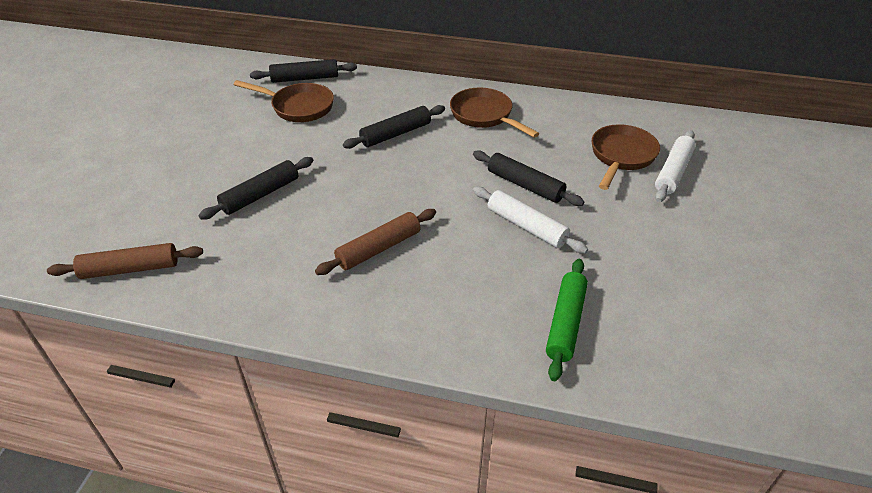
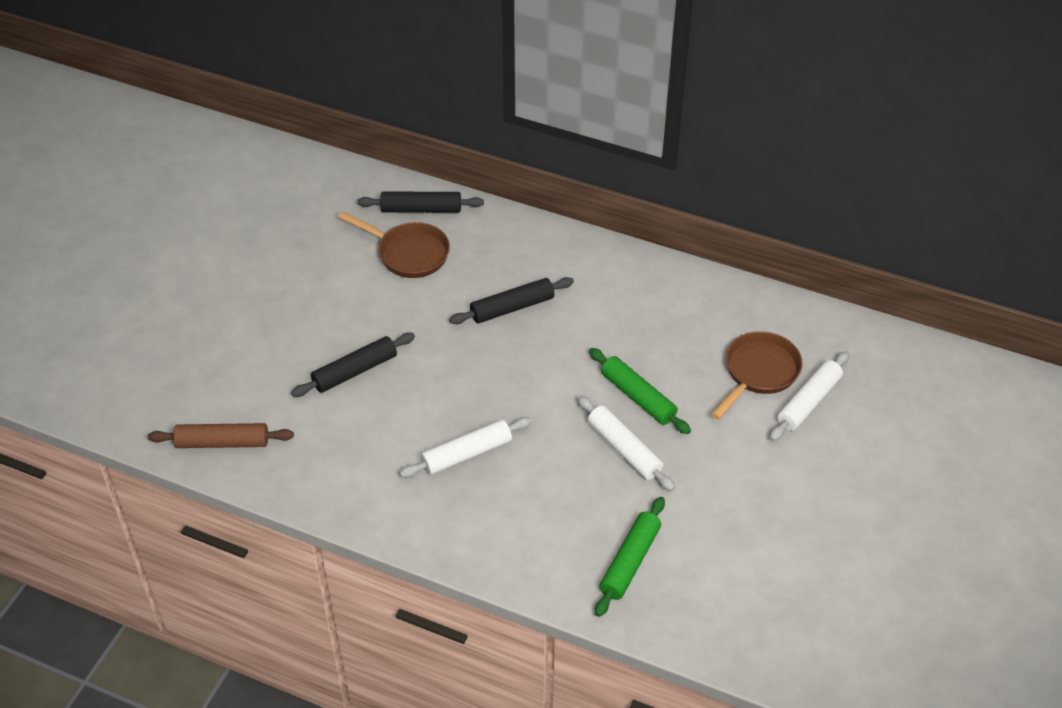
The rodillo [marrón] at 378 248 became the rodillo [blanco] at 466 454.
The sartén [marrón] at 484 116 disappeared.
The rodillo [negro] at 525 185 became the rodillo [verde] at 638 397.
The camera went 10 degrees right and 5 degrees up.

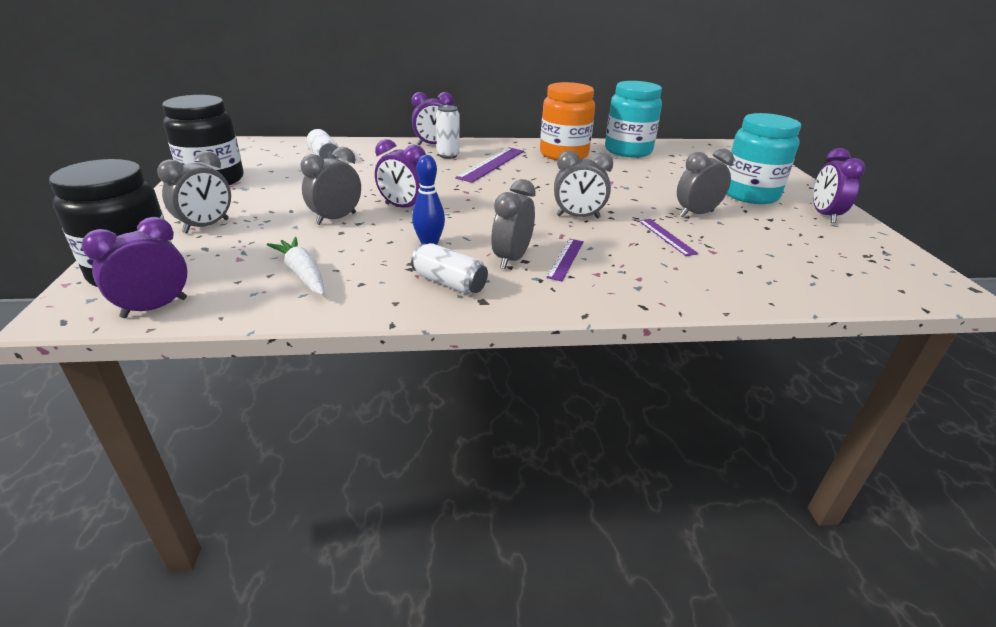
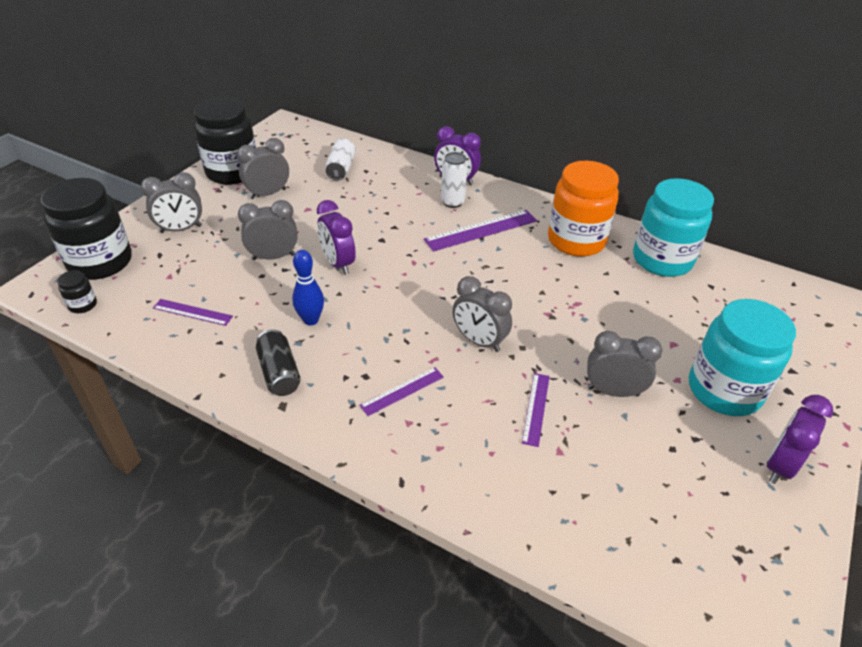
The despertador [morado] at 155 308 was replaced by the tarro [negro] at 83 305.
The zanahoria [blanco] at 302 274 was replaced by the regla [morado] at 192 312.
The lata [blanco] at 449 283 became the lata [negro] at 279 373.
The despertador [gris] moved from 511 259 to 268 194.
The camera went 35 degrees right and 10 degrees up.

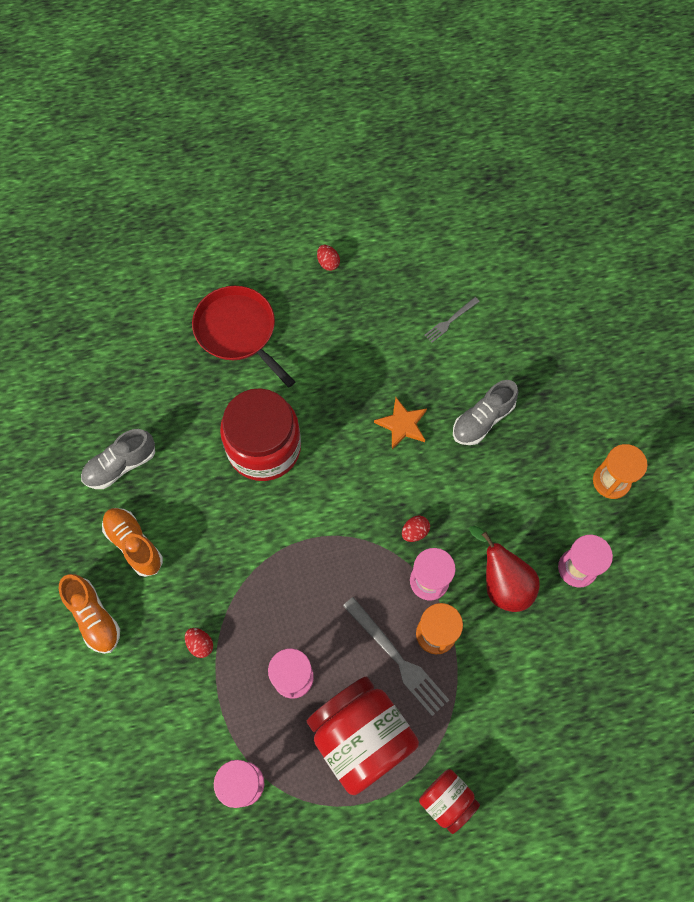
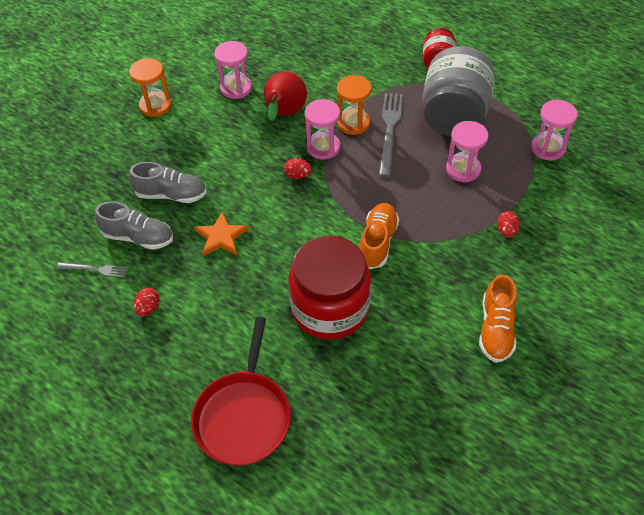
The zapato [naranja] moved from 94 617 to 378 242.
The zapato [gris] moved from 121 465 to 138 237.
The tarro [rojo] at 361 737 became the tarro [gris] at 454 116.
The huevo [rojo] moved from 328 263 to 148 308.
The camera went 130 degrees left and 15 degrees down.

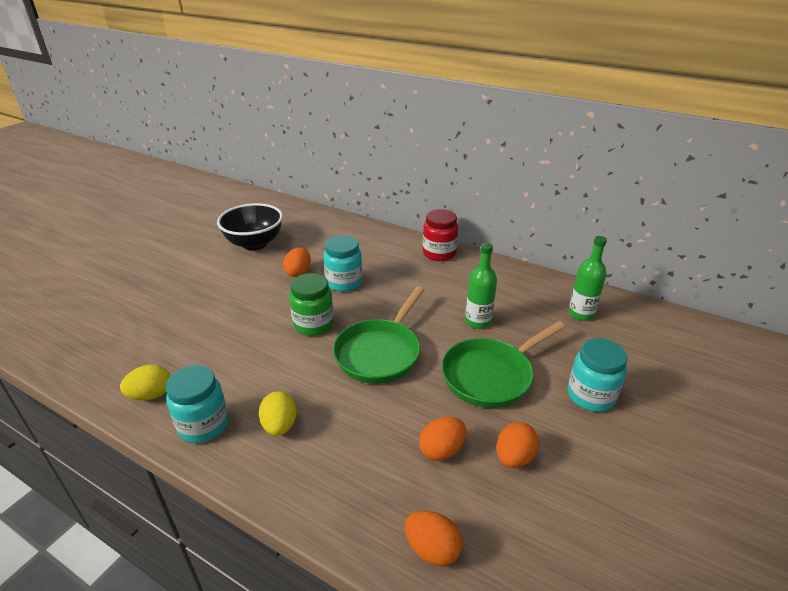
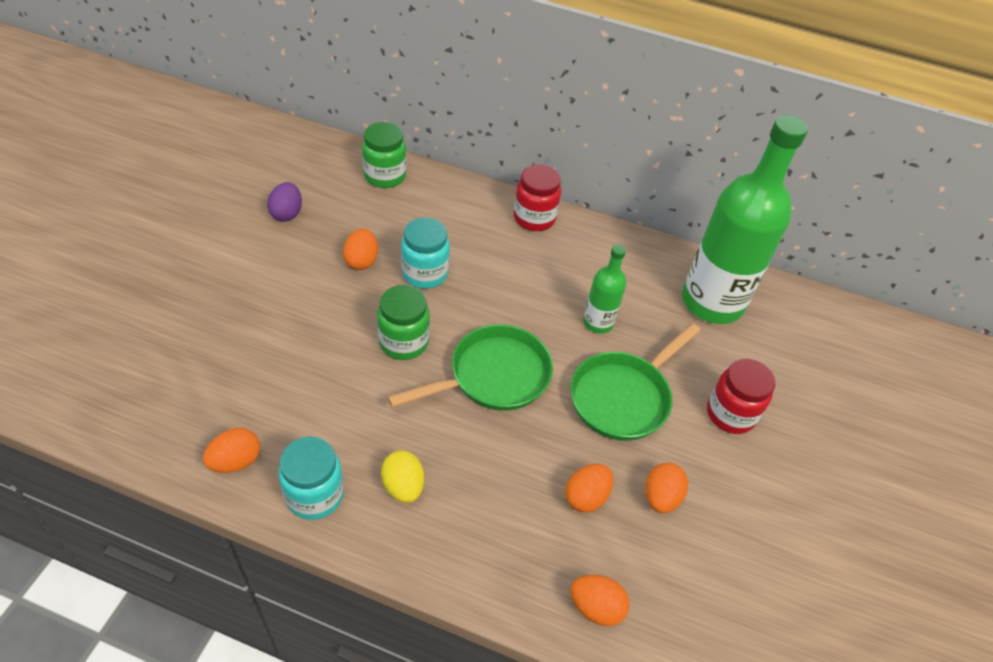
The huevo [amarillo] at 151 395 became the huevo [naranja] at 236 461.
The cuenco [negro] at 254 243 was replaced by the huevo [morado] at 287 214.
The sartén [verde] at 380 352 turned 135 degrees counterclockwise.
The botella [verde] at 581 313 changed to 2.13 times the size.
The tarro [turquesa] at 590 396 became the tarro [rojo] at 730 414.
The tarro [verde] at 385 176 appeared.
The camera went 15 degrees left and 15 degrees up.

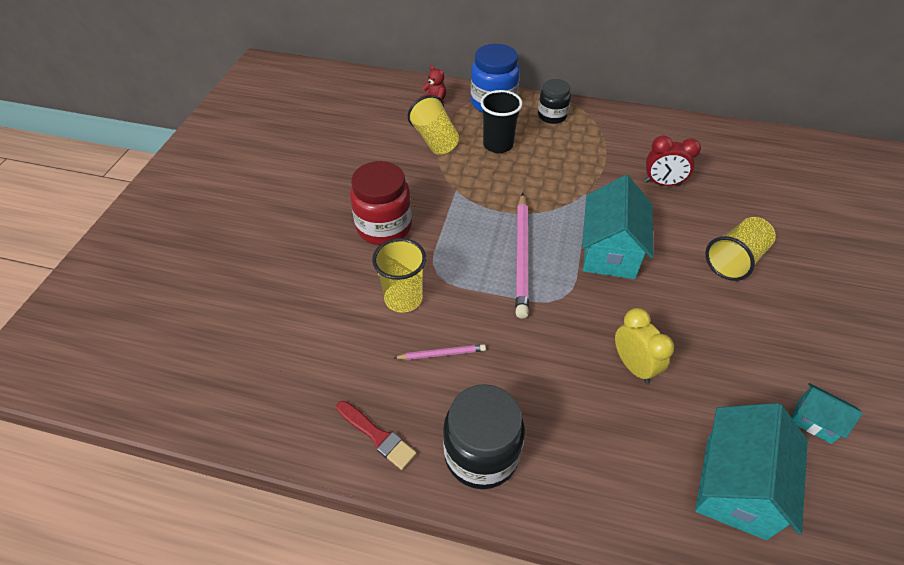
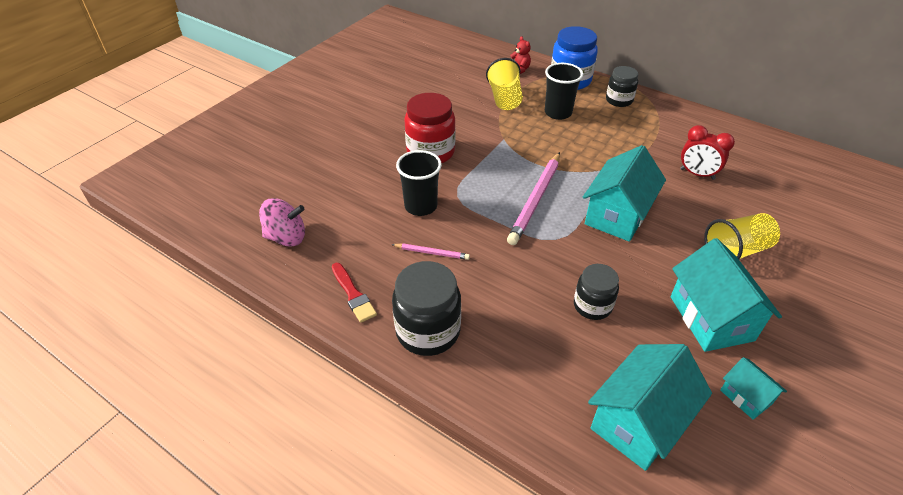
The vaso [amarillo] at 403 298 became the vaso [negro] at 421 206.
The despertador [amarillo] at 633 366 was replaced by the tarro [negro] at 592 306.
The peonza [rosa] at 286 237 appeared.
The casa [turquesa] at 711 318 appeared.
The camera went 20 degrees right and 5 degrees down.

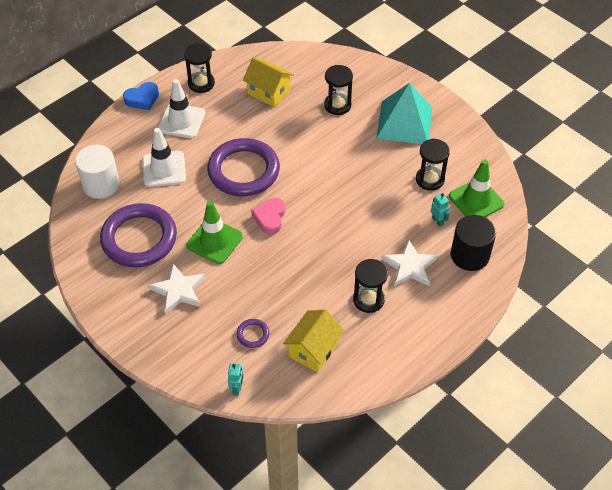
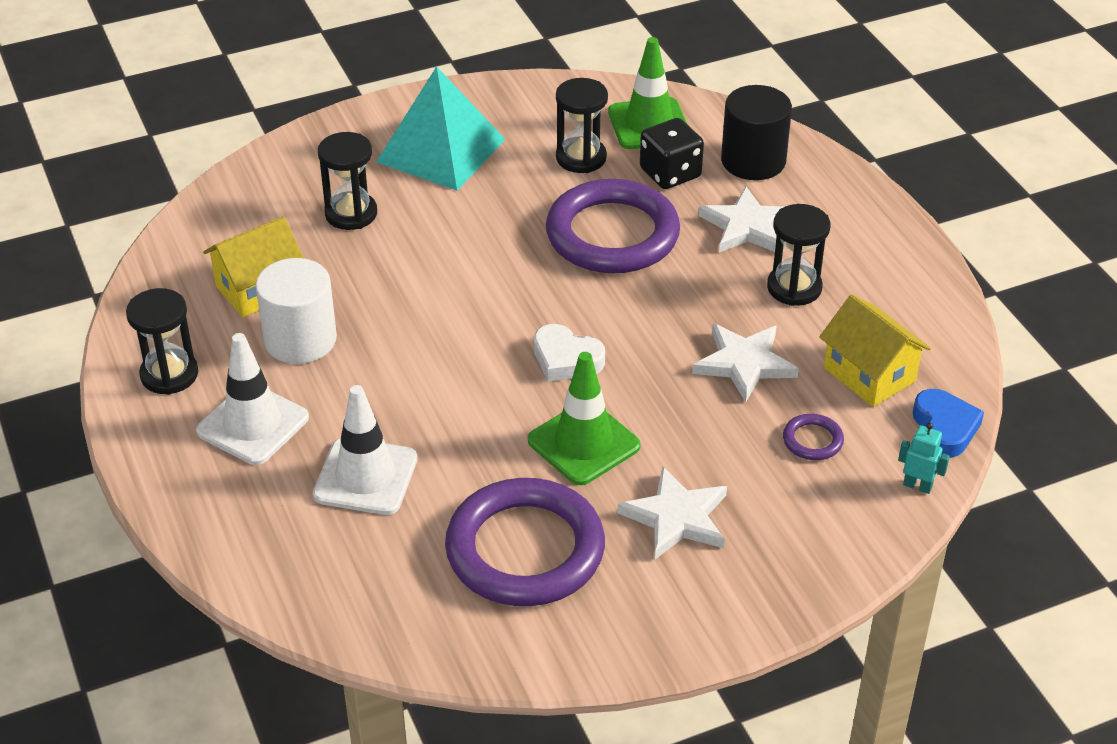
The cilindro [blanco] moved from 101 184 to 300 340.
The corazón [azul] moved from 142 99 to 944 428.
The anillo [morado] moved from 243 171 to 612 234.
The corazón [rosa] at 270 218 became the corazón [blanco] at 566 359.
The robot [turquesa] at 437 221 was replaced by the dado [negro] at 670 173.
The estrella [blanco] at 744 364 appeared.
The camera went 70 degrees left and 10 degrees down.

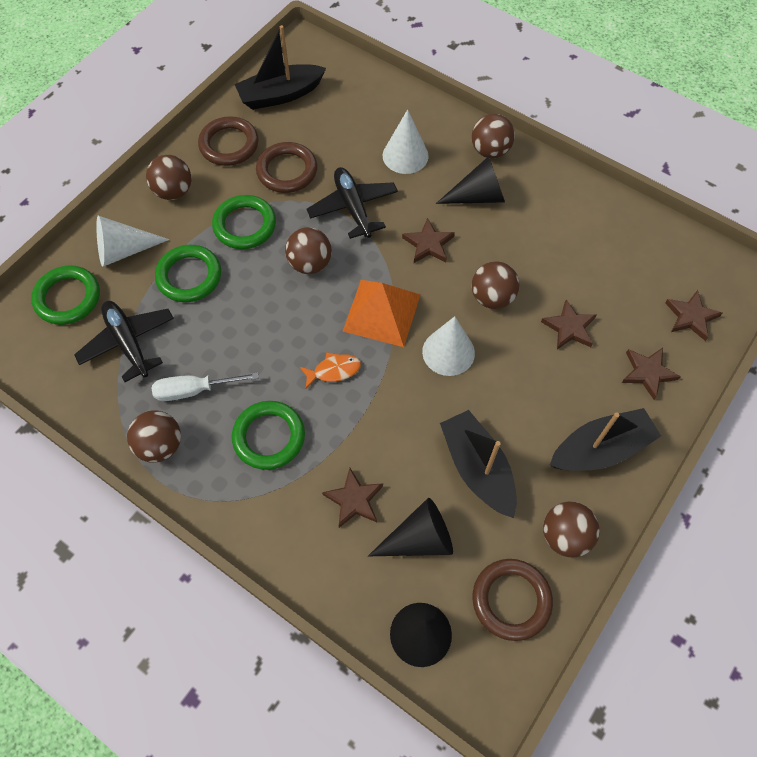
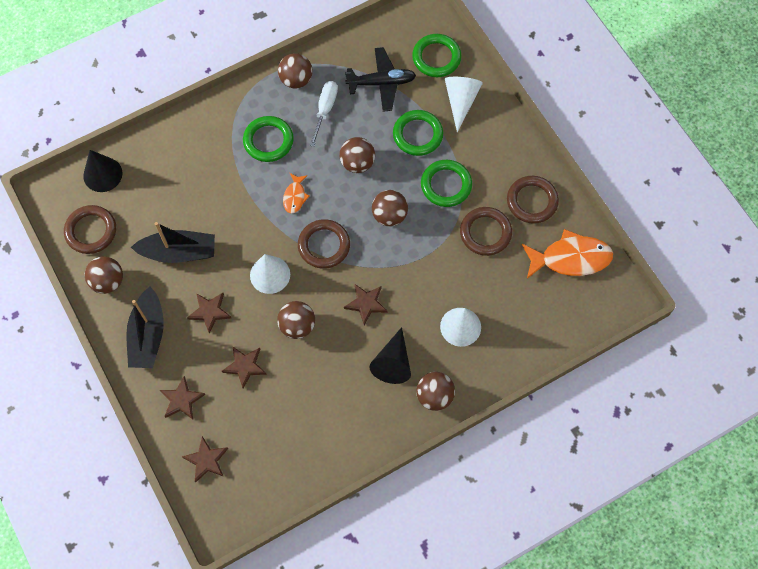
The pelota [marrón] moved from 174 191 to 357 163.
The barco [negro] at 280 95 was replaced by the pez [naranja] at 570 258.
The avión [negro] at 353 208 disappeared.
The estrella [marrón] moved from 354 500 to 210 312.
The pirámide [naranja] at 381 312 was replaced by the anillo [marrón] at 324 245.
The cono [negro] at 419 539 disappeared.
The camera went 115 degrees right and 5 degrees up.

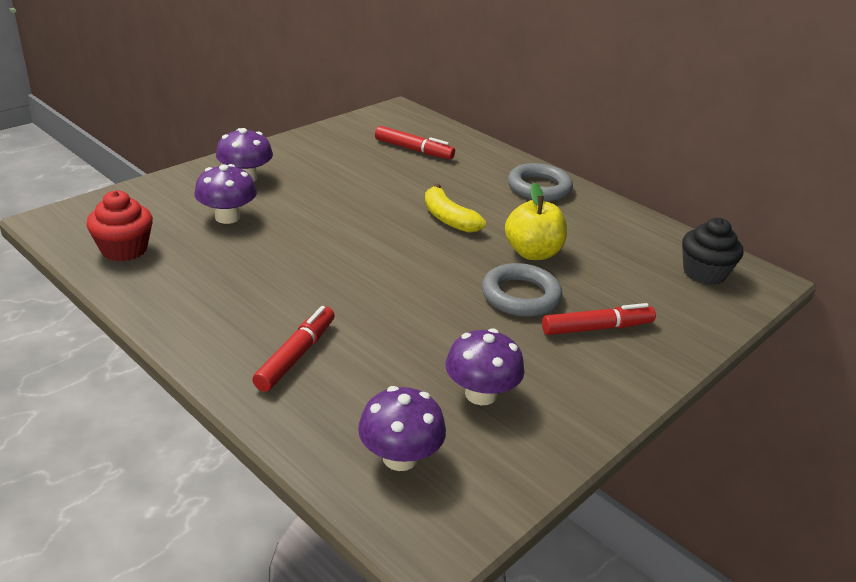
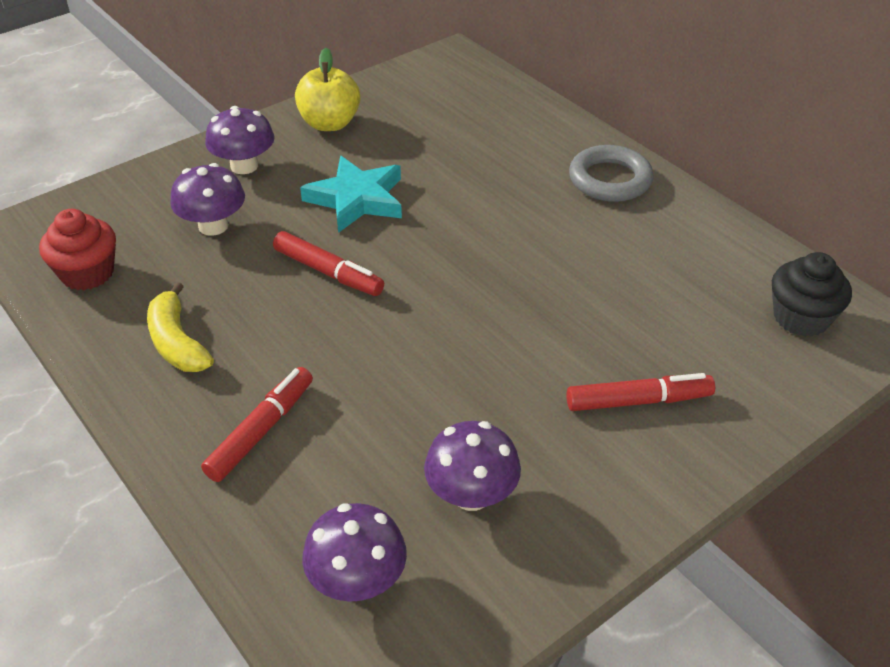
The rotulador [rojo] moved from 413 150 to 328 272.
The plátano [amarillo] moved from 448 219 to 177 342.
The anillo [gris] at 520 296 disappeared.
The manzana [amarillo] moved from 532 253 to 329 123.
The estrella [turquesa] at 356 199 appeared.
The camera went 10 degrees right and 10 degrees up.

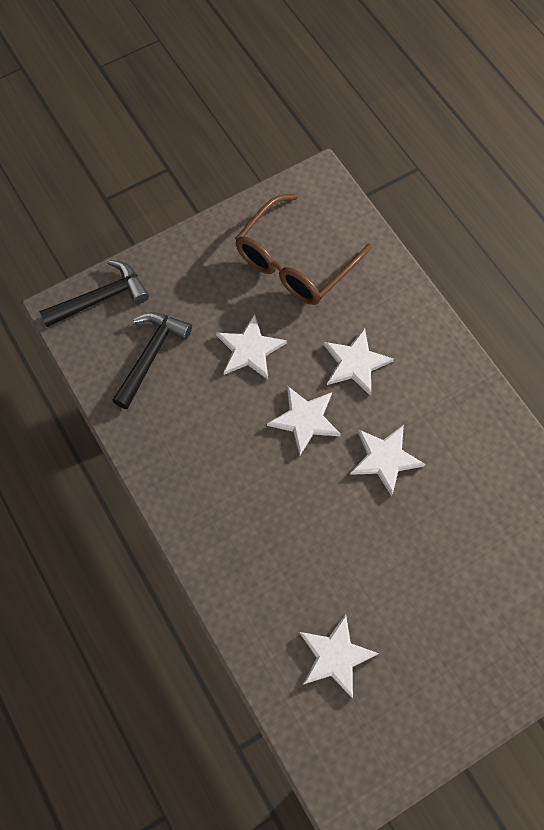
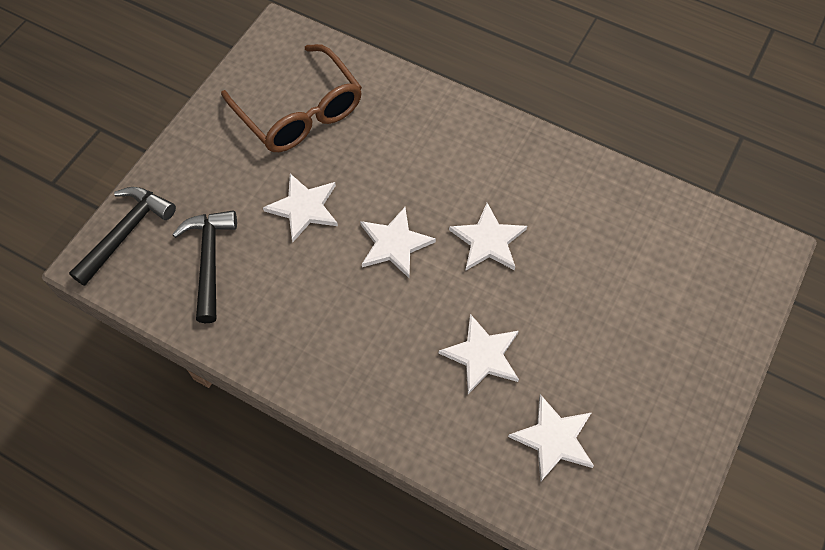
The gafas [marrón] at 295 262 turned 45 degrees counterclockwise.
The estrella [blanco] moved from 355 363 to 482 355.
The camera went 30 degrees left and 5 degrees down.

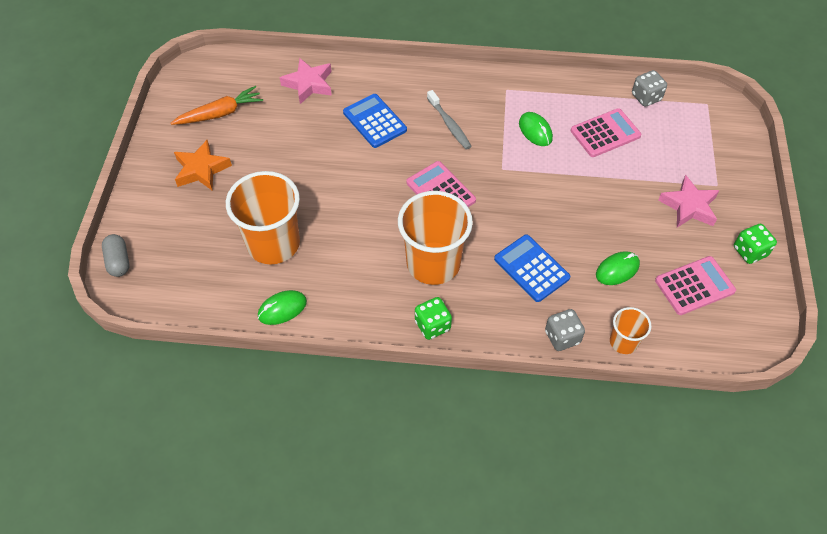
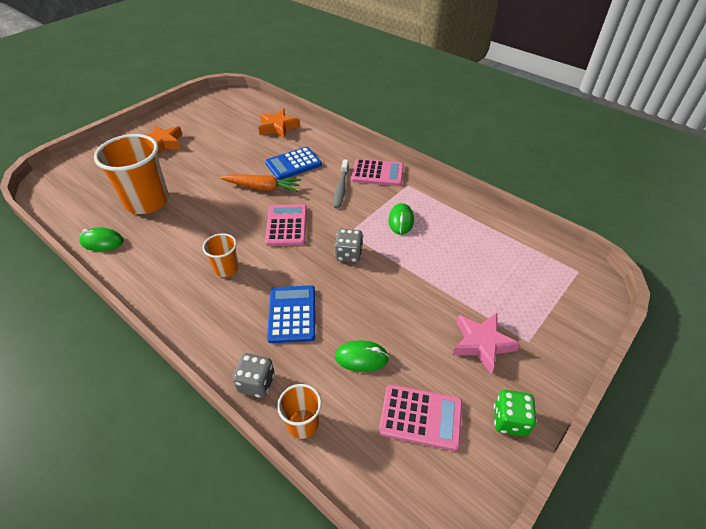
The cápsula [gris] at 118 261 disappeared.
The zanahoria [naranja] moved from 220 113 to 262 188.
The estrella [rosa] at 309 84 became the estrella [naranja] at 278 127.
The calculadora [azul] at 375 121 turned 120 degrees counterclockwise.
The vaso [naranja] at 433 263 changed to 0.50 times the size.
The dado [verde] at 432 325 disappeared.
The calculadora [rosa] moved from 605 133 to 377 173.
The dado [gris] moved from 646 97 to 349 254.
The camera went 35 degrees right and 10 degrees down.

